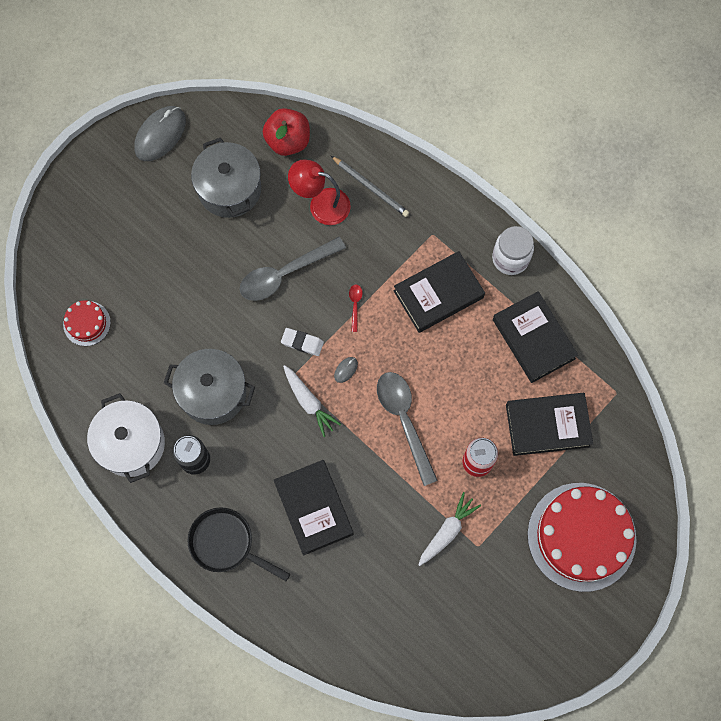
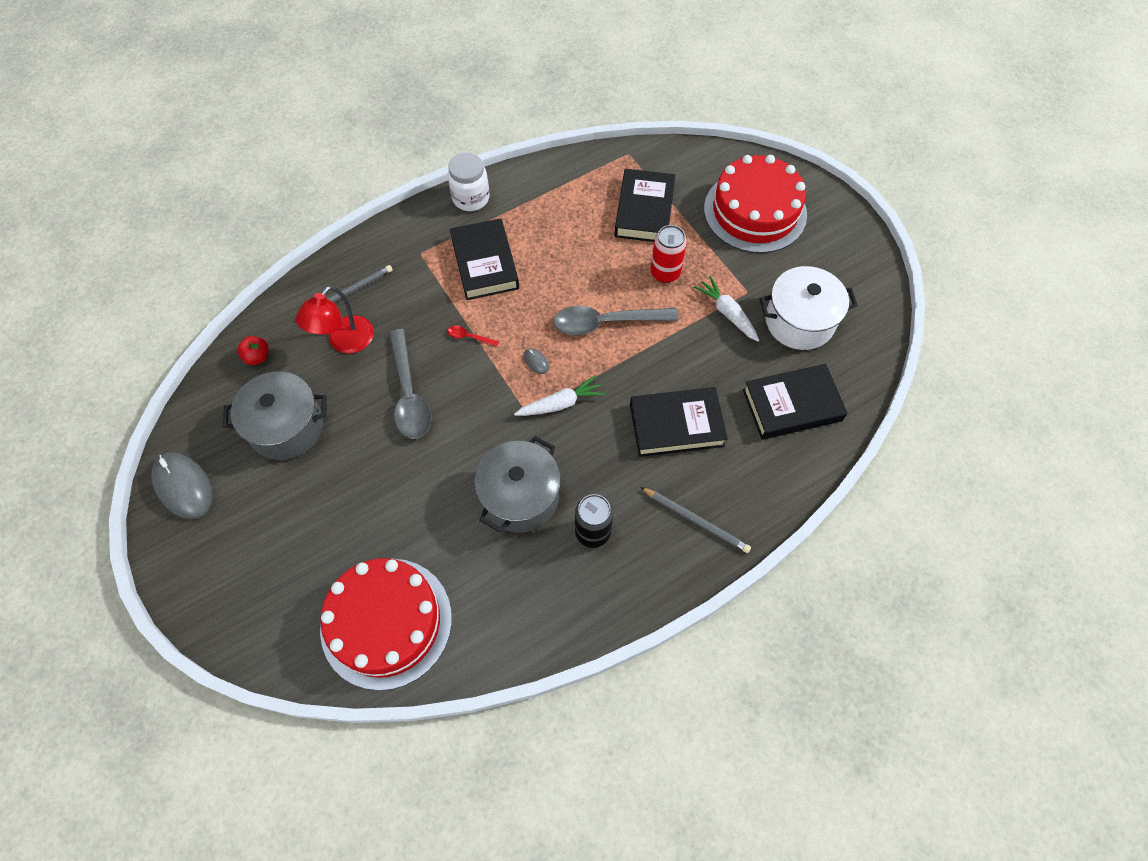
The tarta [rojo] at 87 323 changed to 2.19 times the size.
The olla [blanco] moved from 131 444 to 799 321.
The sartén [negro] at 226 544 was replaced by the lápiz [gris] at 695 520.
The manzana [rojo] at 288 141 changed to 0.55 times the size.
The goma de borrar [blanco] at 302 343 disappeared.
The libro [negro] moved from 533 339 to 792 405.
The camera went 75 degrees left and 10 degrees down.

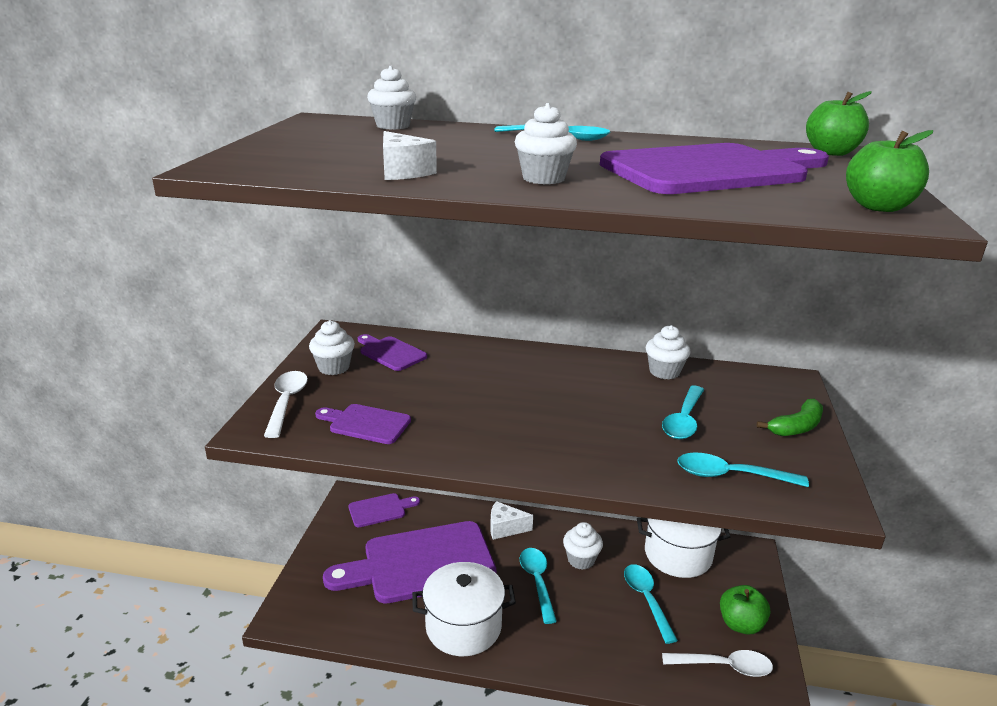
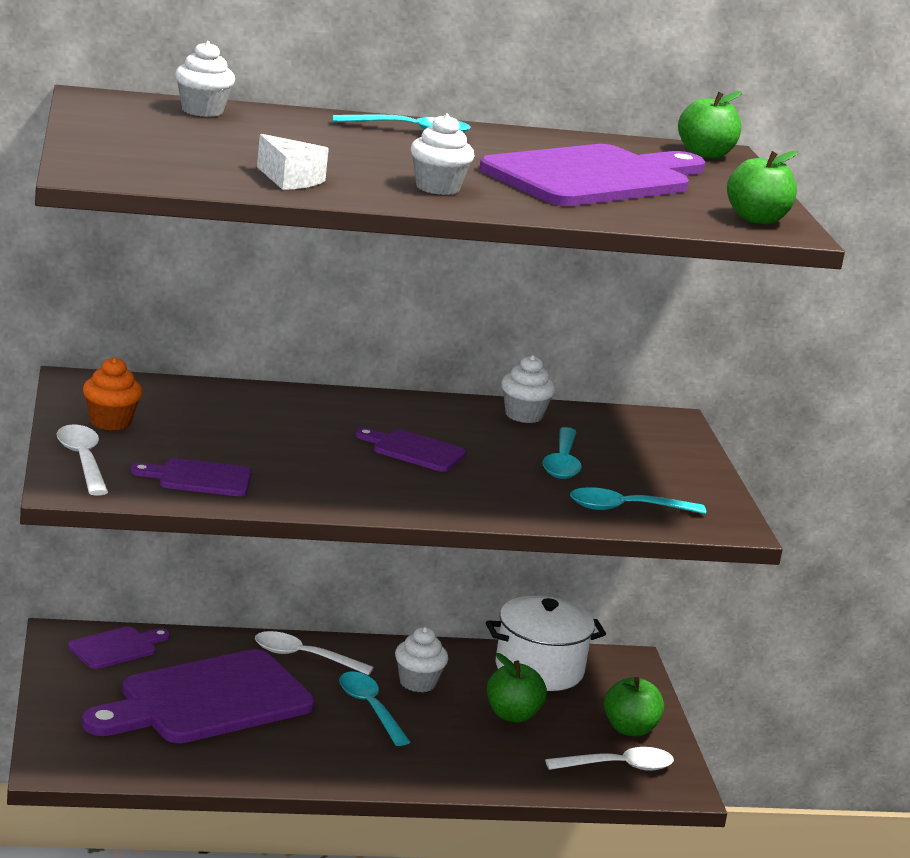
The magdalena [blanco] at 334 367 became the magdalena [naranja] at 110 422.
The tabla de cortar [morado] moved from 390 353 to 414 450.
The olla [blanco] at 463 627 disappeared.
The queso [blanco] at 505 528 was replaced by the cuchara [blanco] at 303 657.
The cuchara [turquesa] at 646 600 was replaced by the manzana [verde] at 512 715.
The plátano [verde] at 796 427 disappeared.
The camera went 20 degrees left and 5 degrees down.

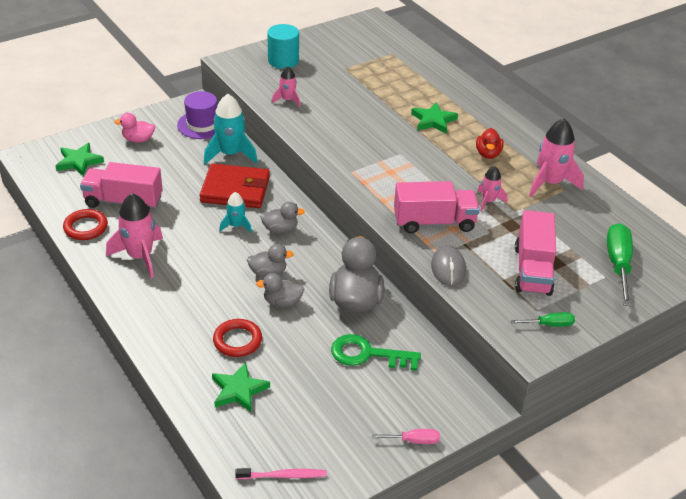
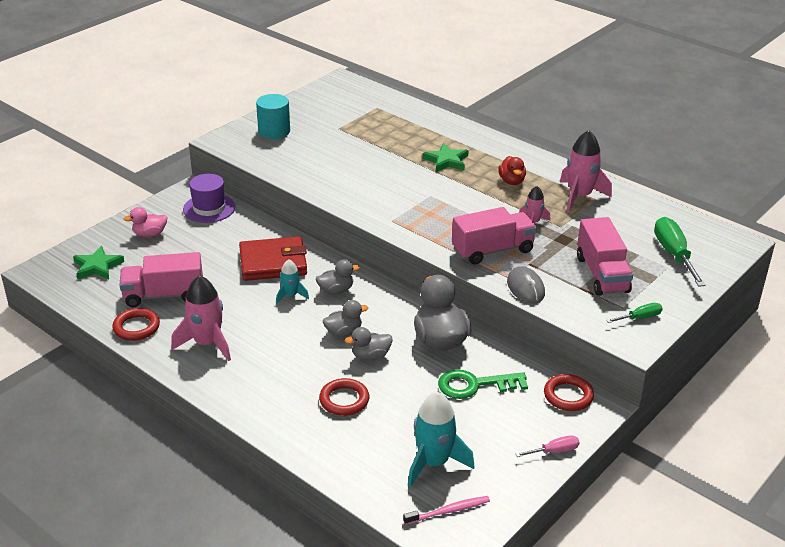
The cohete [turquesa] moved from 230 154 to 433 462.
The estrella [verde] at 239 390 disappeared.
The cohete [rosa] at 287 100 disappeared.
The anillo [rojo] at 568 396 appeared.
The camera went 15 degrees left and 5 degrees down.

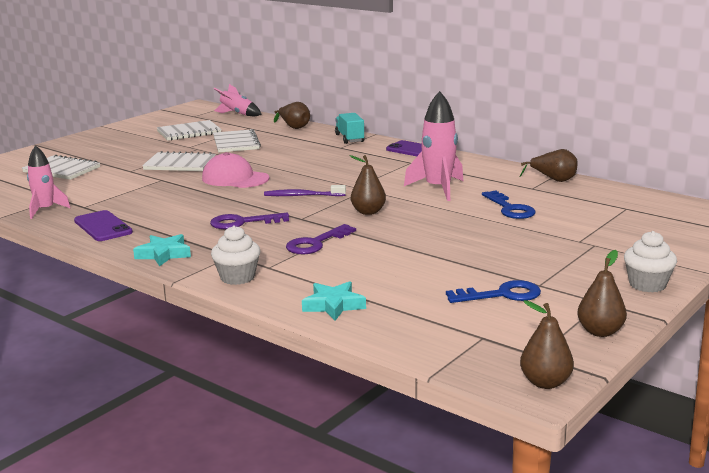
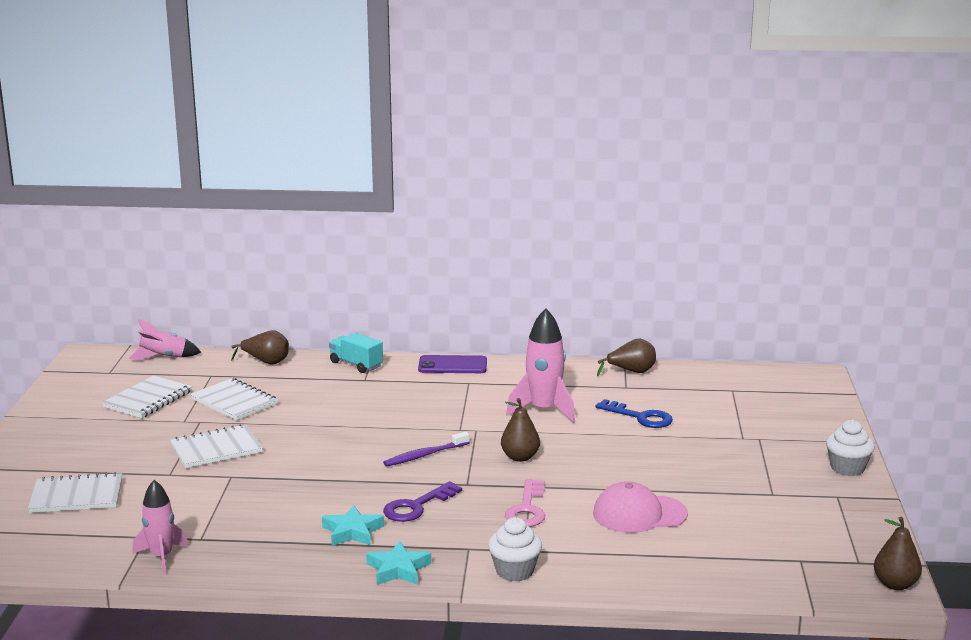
The móvil [morado] at 103 226 disappeared.
The gorra [rosa] moved from 235 178 to 639 514.
The llave [morado] at 316 243 became the llave [rosa] at 527 509.
The estrella [turquesa] moved from 333 305 to 352 532.
The llave [azul] at 501 295 disappeared.
The pera [marrón] at 600 332 disappeared.
The camera went 35 degrees left and 0 degrees up.

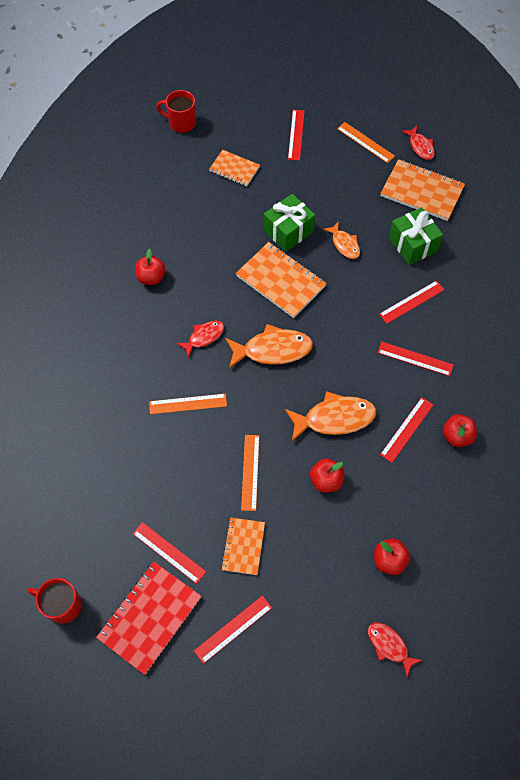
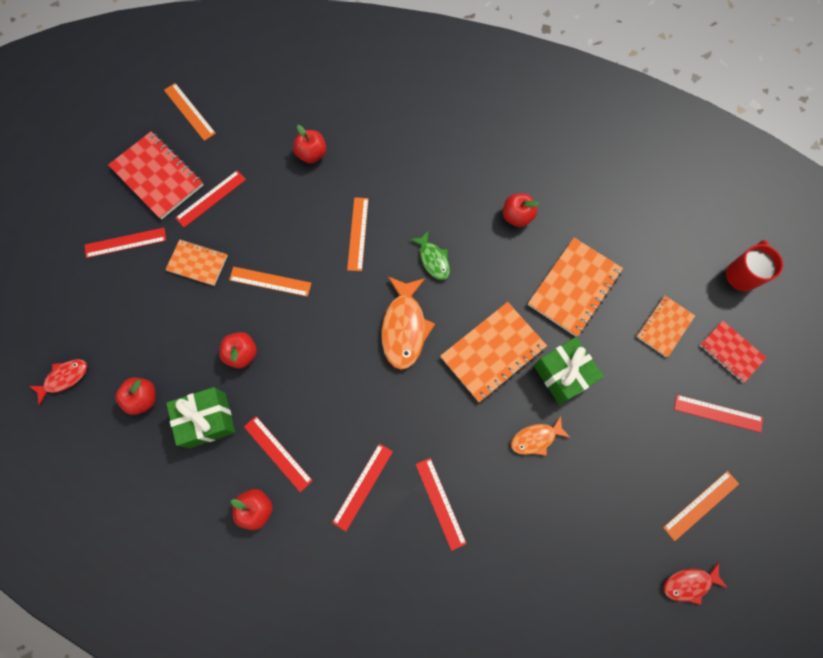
The taza [rojo] at 63 605 was replaced by the regla [naranja] at 189 111.
The pez [rojo] at 204 337 became the pez [verde] at 433 259.
The regla [rojo] at 233 629 turned 75 degrees counterclockwise.
The pez [naranja] at 334 418 disappeared.
The cuaderno [naranja] moved from 422 192 to 574 287.
The regalo [verde] moved from 412 244 to 207 420.
The manzana [rojo] at 312 154 appeared.
The cuaderno [rojo] at 731 352 appeared.
The camera went 100 degrees right and 10 degrees up.

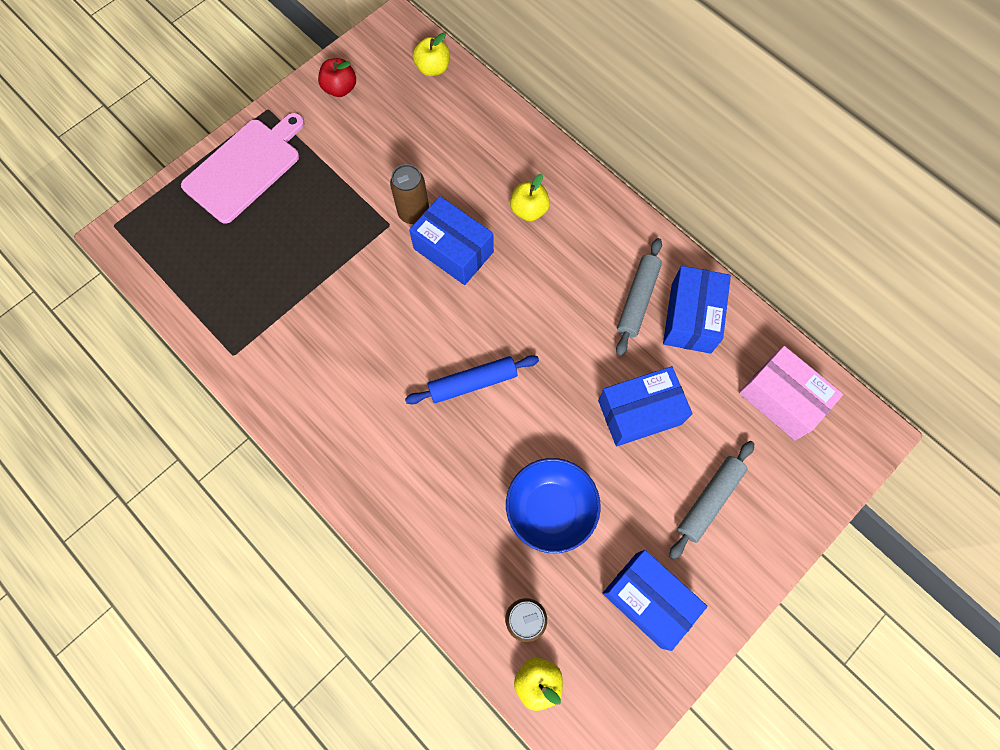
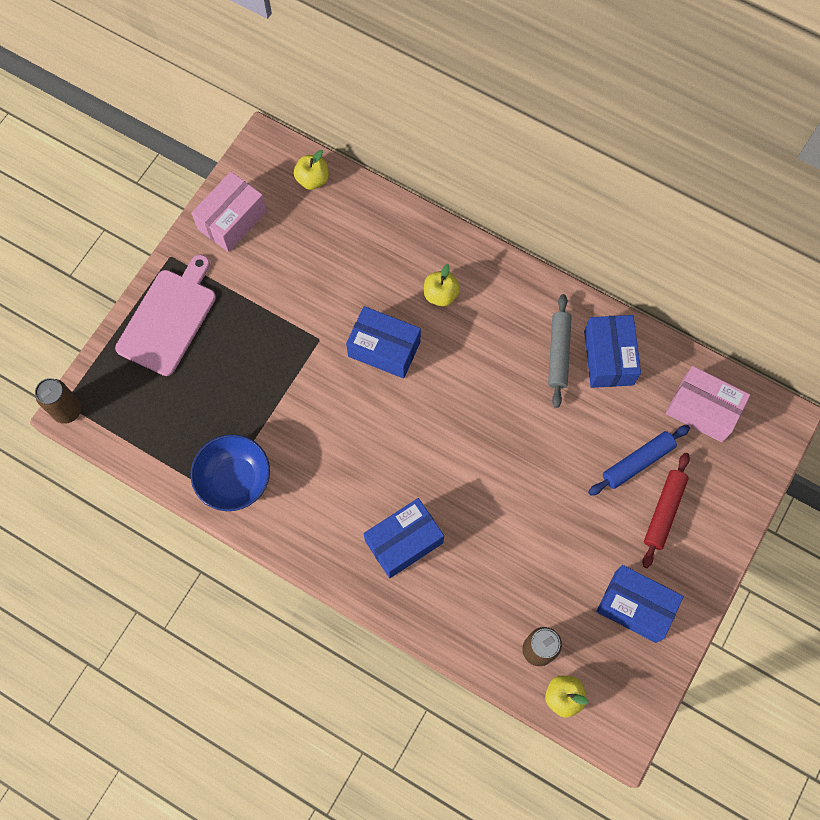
The manzana [rojo] at 340 88 was replaced by the caja [rosa] at 232 220.
The lata [marrón] moved from 414 213 to 67 410.
The rodillo [azul] moved from 472 382 to 637 462.
The cuenco [azul] moved from 550 509 to 234 480.
The caja [azul] moved from 639 412 to 404 542.
The rodillo [gris] at 709 500 became the rodillo [rojo] at 664 511.
The camera went 15 degrees left and 0 degrees up.

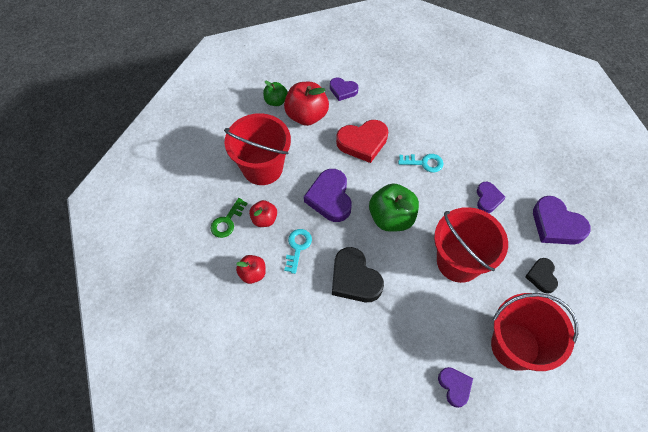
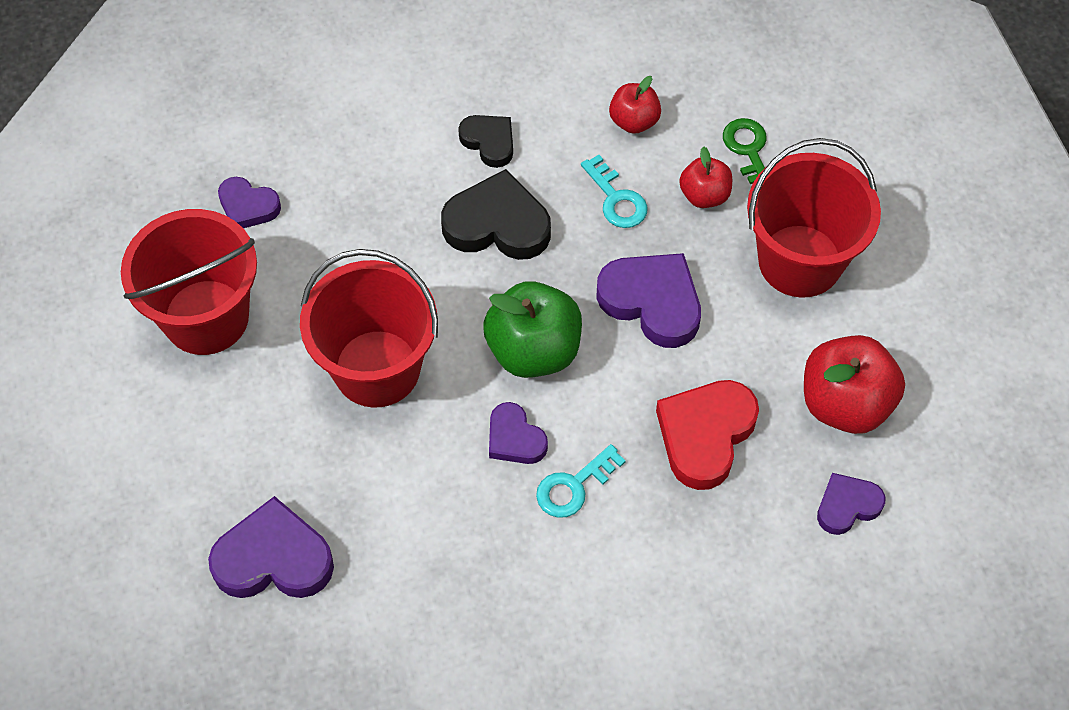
The manzana [verde] at 276 101 disappeared.
The corazón [morado] moved from 488 199 to 515 438.
The corazón [negro] moved from 541 276 to 489 142.
The camera went 135 degrees right and 0 degrees up.

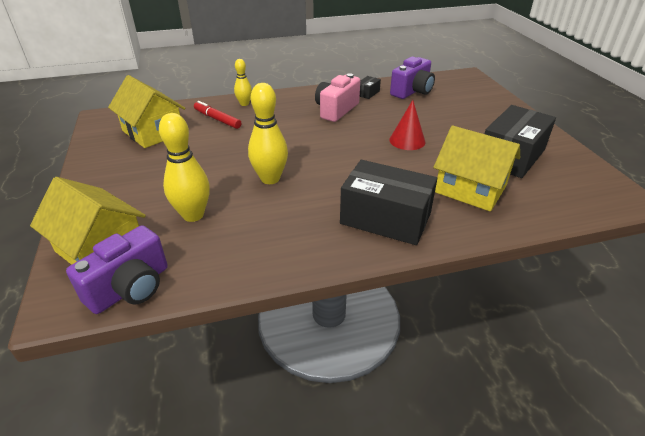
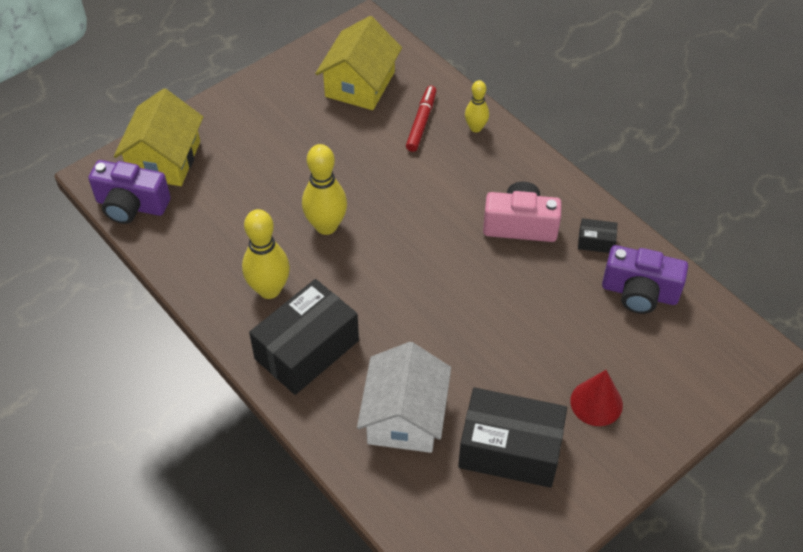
The bolo [amarillo] moved from 193 215 to 269 289.
The caja [negro] at 385 218 turned 45 degrees clockwise.
The cono [rojo] moved from 407 140 to 596 403.
The casa [amarillo] at 470 189 became the casa [blanco] at 404 416.
The camera went 65 degrees right and 15 degrees up.

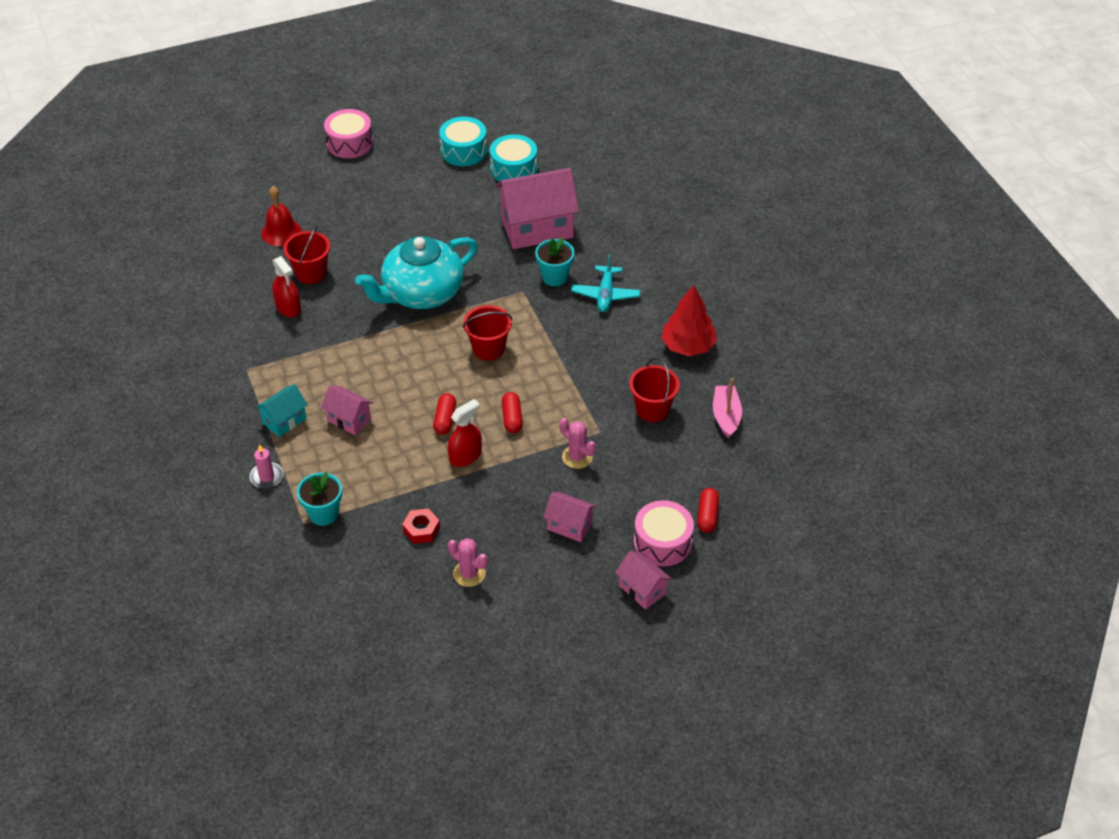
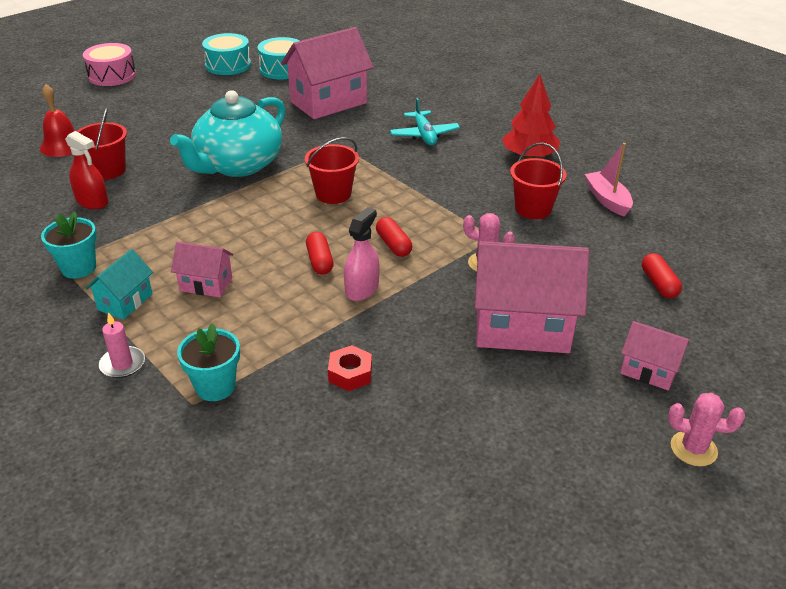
The pulverizador [rojo] at 465 456 became the pulverizador [rosa] at 362 289.
The cactus [rosa] moved from 469 573 to 693 449.
The maceta [turquesa] moved from 554 277 to 78 268.
The casa [rosa] at 569 526 changed to 1.97 times the size.
The tambor [rosa] at 662 542 disappeared.
The camera went 20 degrees left and 10 degrees down.

